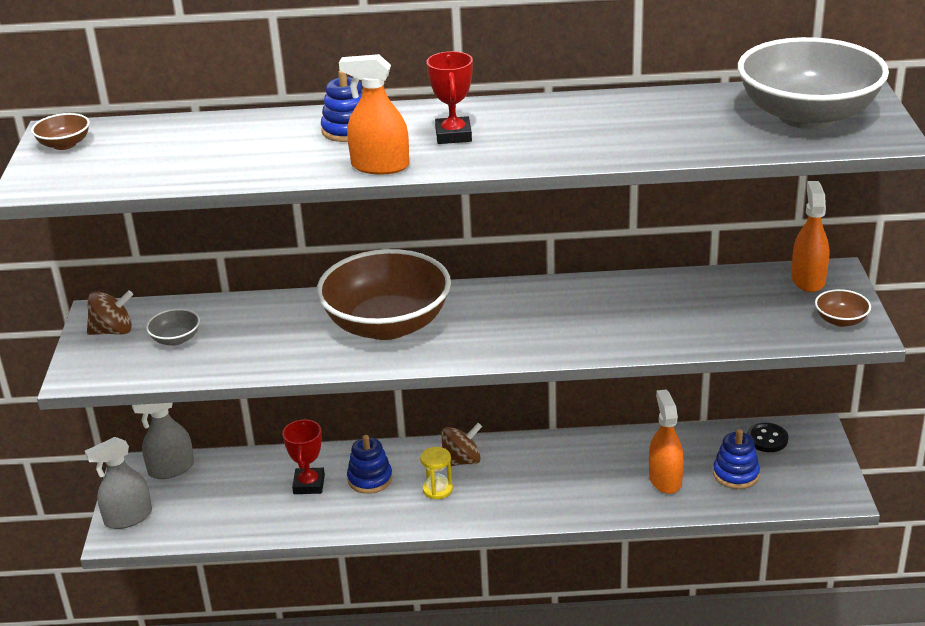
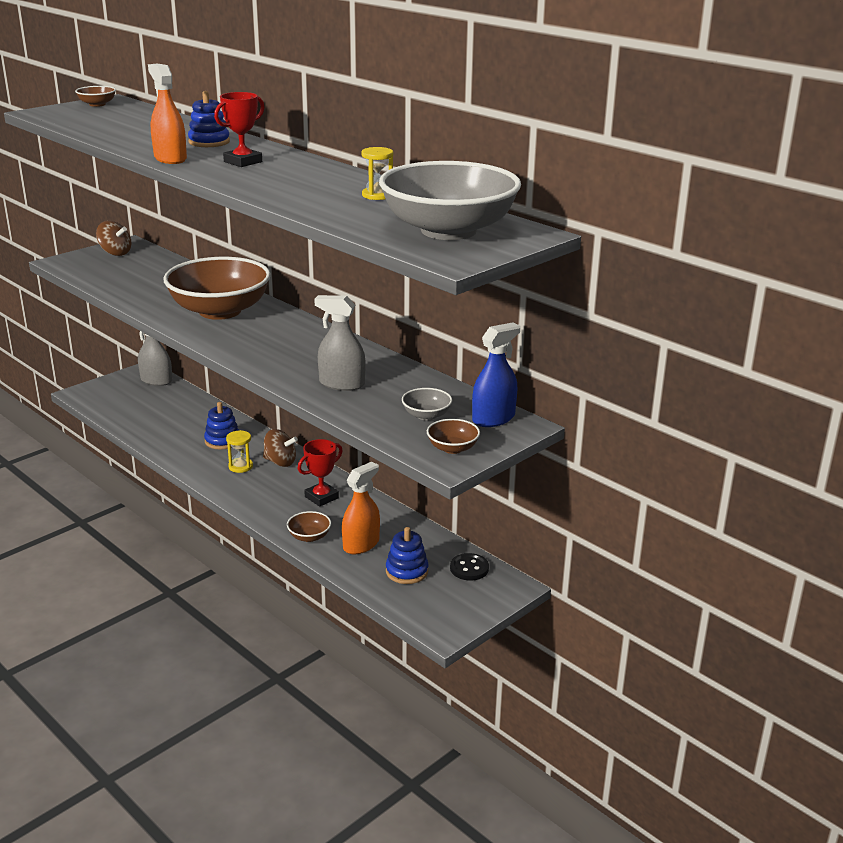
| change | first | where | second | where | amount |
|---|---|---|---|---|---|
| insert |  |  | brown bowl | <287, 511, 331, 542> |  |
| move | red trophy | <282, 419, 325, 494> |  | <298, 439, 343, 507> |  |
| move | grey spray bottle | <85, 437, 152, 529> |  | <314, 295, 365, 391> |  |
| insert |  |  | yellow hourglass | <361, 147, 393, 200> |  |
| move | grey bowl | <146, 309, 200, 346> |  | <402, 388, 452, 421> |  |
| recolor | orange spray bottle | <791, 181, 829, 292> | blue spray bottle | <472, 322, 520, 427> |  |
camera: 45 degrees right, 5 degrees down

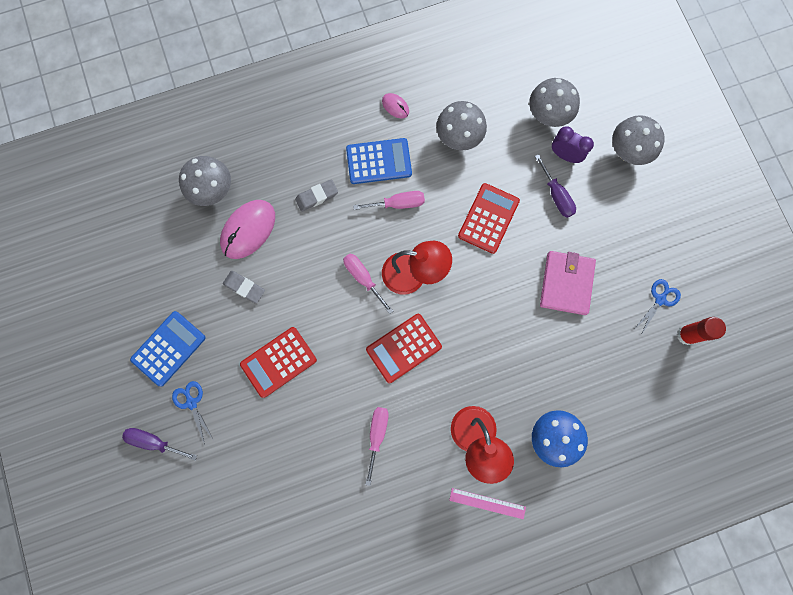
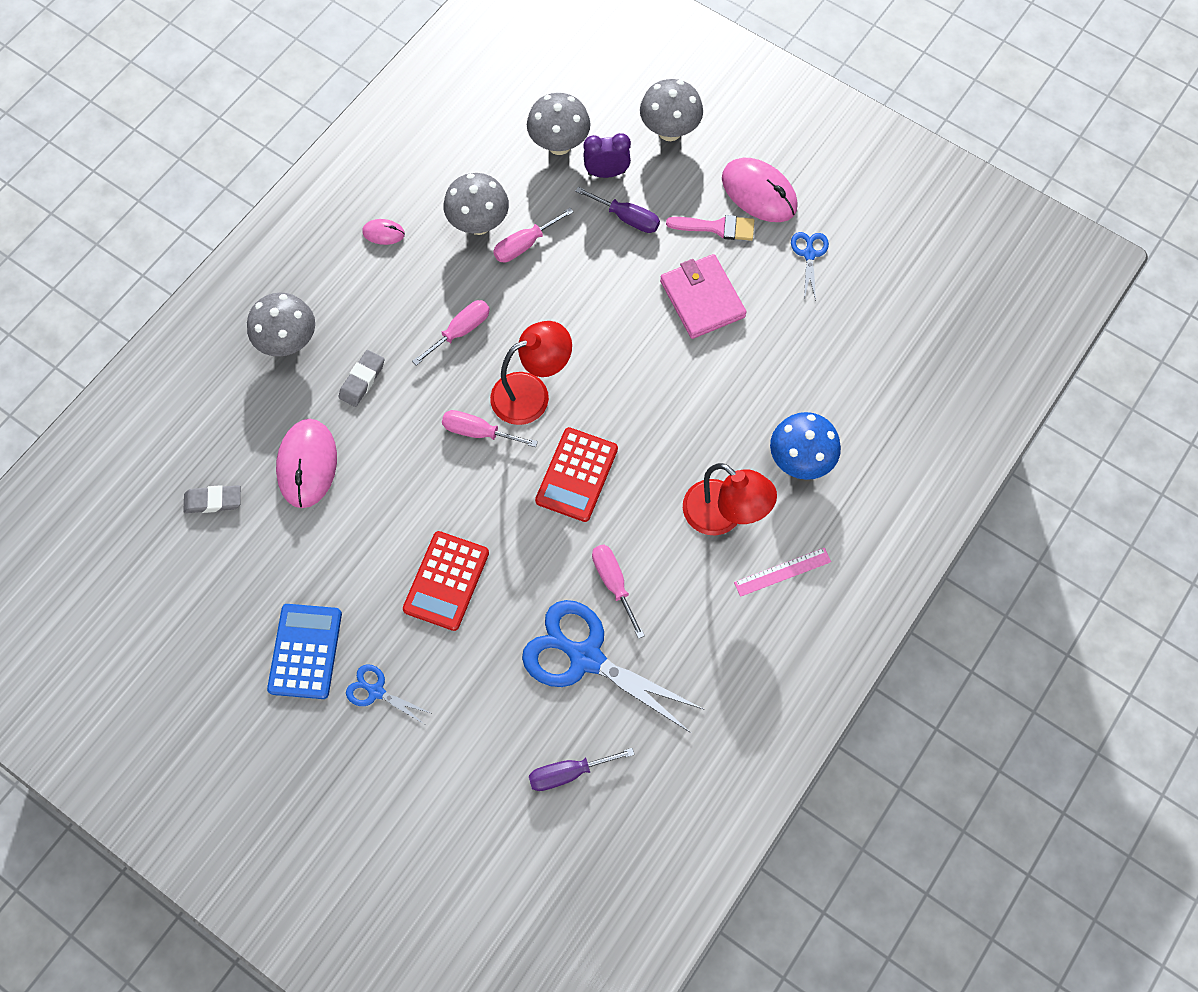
| change | first | where | second | where | amount |
|---|---|---|---|---|---|
| move | grey eraser | <223, 271, 265, 304> |  | <183, 485, 241, 513> |  |
| move | grey mushroom | <179, 156, 231, 206> |  | <247, 293, 315, 357> |  |
| insert |  |  | pink screwdriver | <493, 208, 574, 263> |  |
| insert |  |  | blue scissors | <522, 600, 705, 733> |  |
| move | purple screwdriver | <122, 428, 197, 461> |  | <529, 748, 635, 791> |  |
| insert |  |  | pink brush | <666, 215, 754, 241> |  |
| insert |  |  | pink mouse | <722, 158, 798, 222> |  |
| delete | blue calculator | <346, 138, 412, 184> |  |  |  |
| delete | red calculator | <458, 183, 520, 254> |  |  |  |
| delete | red glue stick | <677, 317, 726, 345> |  |  |  |
camera: 35 degrees left, 10 degrees down

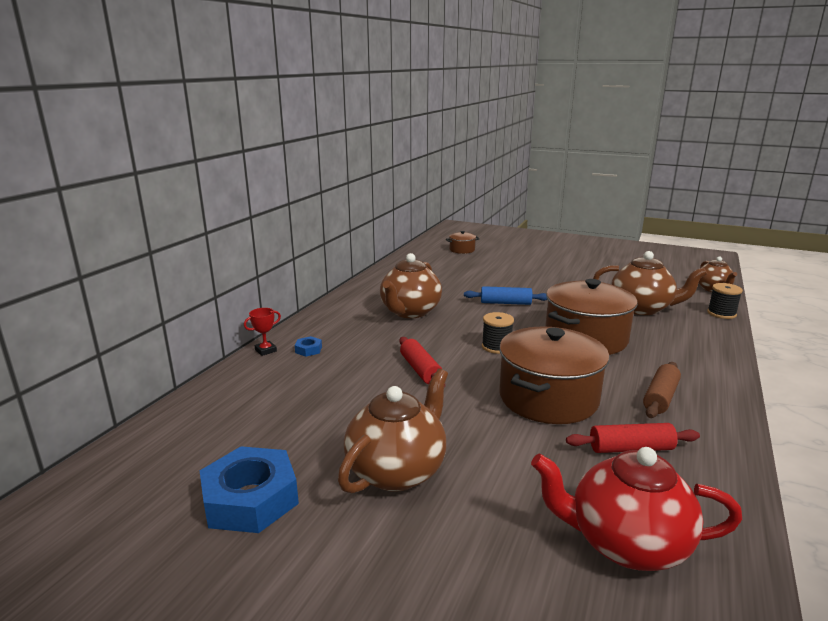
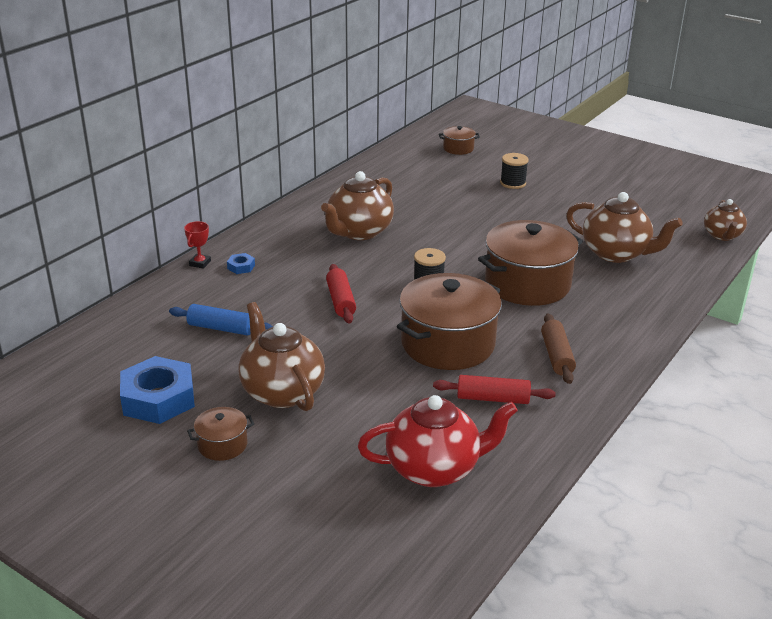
| change | first | where | second | where | amount |
|---|---|---|---|---|---|
| move | blue rolling pin | <464, 286, 548, 305> |  | <169, 304, 273, 336> |  |
| rotate | red trophy | <244, 308, 281, 356> |  | <184, 221, 211, 269> | 45 degrees counterclockwise |
| insert |  |  | brown pot | <187, 407, 254, 461> |  |
| rotate | brown teapot | <338, 369, 448, 494> |  | <238, 302, 325, 411> | 75 degrees counterclockwise |
| rotate | red teapot | <531, 447, 742, 571> |  | <358, 395, 518, 487> | 150 degrees clockwise |
| move | black spool | <707, 283, 743, 319> |  | <500, 153, 529, 189> |  |
| rotate | brown rolling pin | <643, 362, 681, 418> |  | <541, 314, 576, 384> | 45 degrees counterclockwise |
camera: 10 degrees right, 10 degrees up

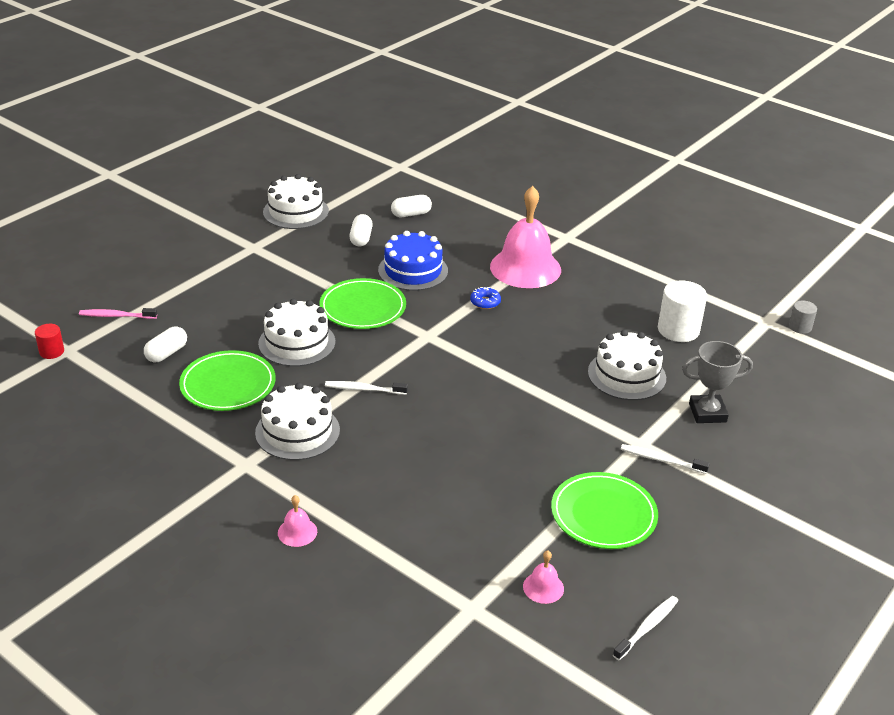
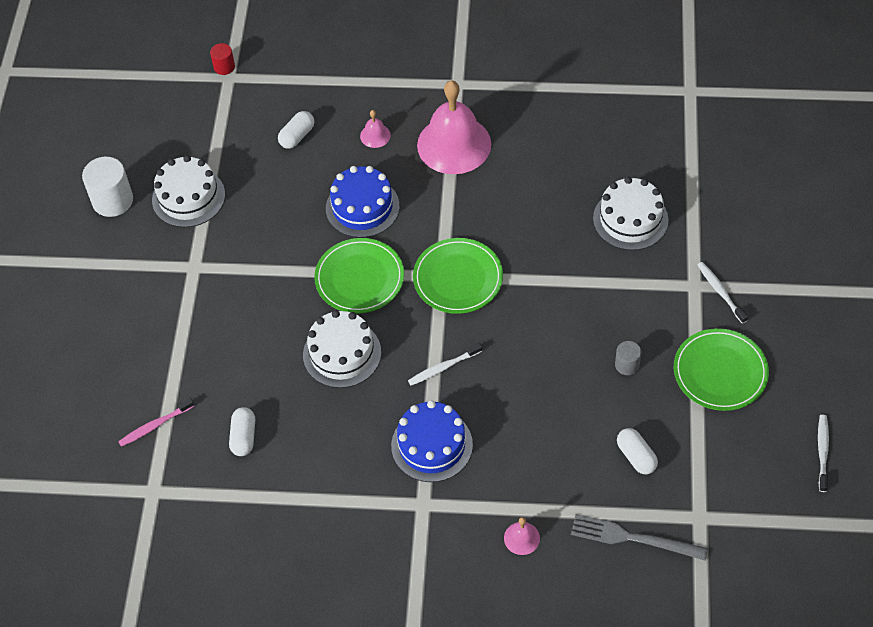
| change | first | where | second | where | amount |
|---|---|---|---|---|---|
| move | white cylinder | <658, 280, 707, 342> |  | <82, 157, 133, 217> |  |
| move | red cylinder | <35, 324, 64, 359> |  | <210, 43, 235, 75> |  |
| move | pink bell | <523, 551, 564, 604> |  | <360, 110, 391, 148> |  |
| recolor | white cake | <255, 383, 340, 460> | blue cake | <391, 400, 473, 482> |  |
| move | green plate | <179, 350, 276, 411> |  | <413, 238, 503, 314> |  |
| insert |  |  | grey fork | <571, 514, 708, 561> |  |
| move | grey cylinder | <789, 300, 817, 334> |  | <615, 341, 641, 375> |  |
| move | white capsule | <350, 214, 373, 247> |  | <617, 428, 658, 474> |  |
| rotate | white toothbrush | <621, 444, 710, 474> |  | <698, 262, 748, 324> | 75 degrees clockwise |
| delete | blue donut | <470, 287, 501, 309> |  |  |  |
| delete | grey trophy | <682, 341, 753, 423> |  |  |  |
camera: 30 degrees left, 20 degrees up

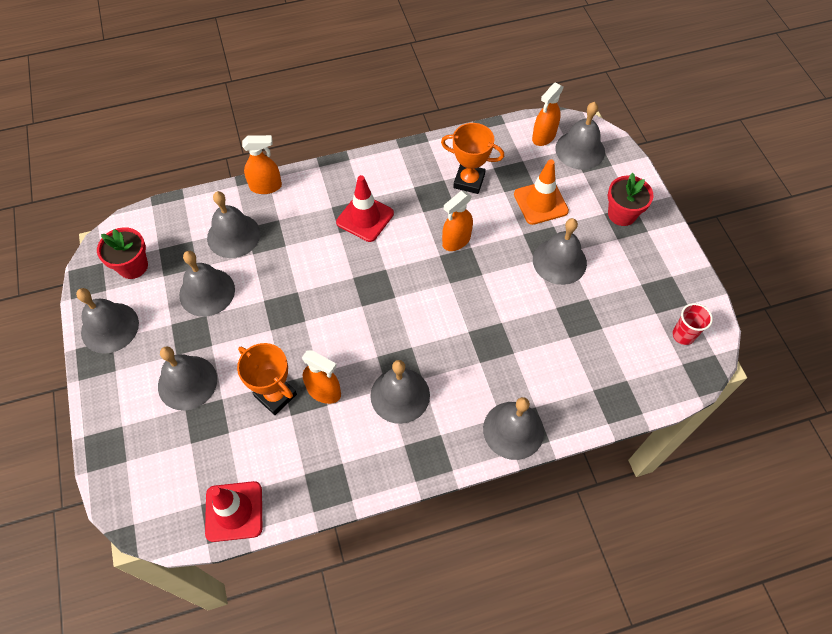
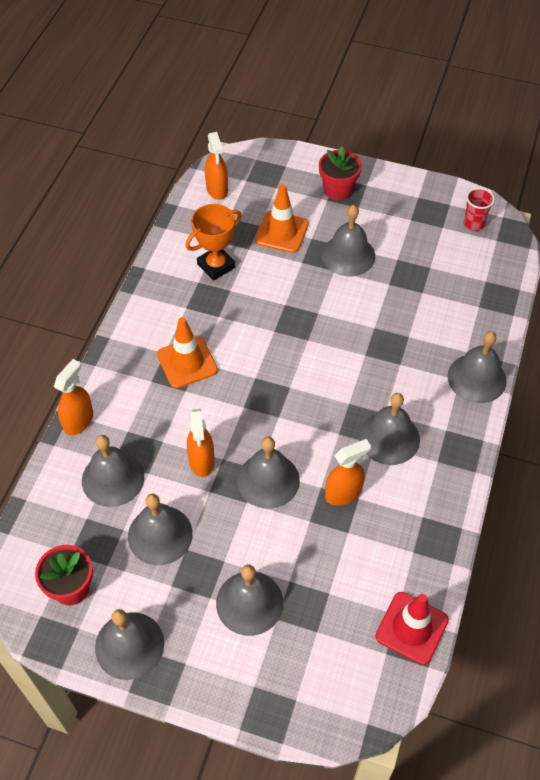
| change | first | where | second | where | amount |
|---|---|---|---|---|---|
| recolor | red traffic cone | <336, 175, 394, 242> | orange traffic cone | <157, 317, 218, 388> |  |
| move | orange spray bottle | <442, 191, 473, 251> |  | <187, 409, 214, 477> |  |
| move | grey bell | <555, 102, 605, 170> |  | <237, 437, 300, 509> |  |
| delete | orange trophy | <237, 343, 297, 415> |  |  |  |
camera: 55 degrees left, 5 degrees down

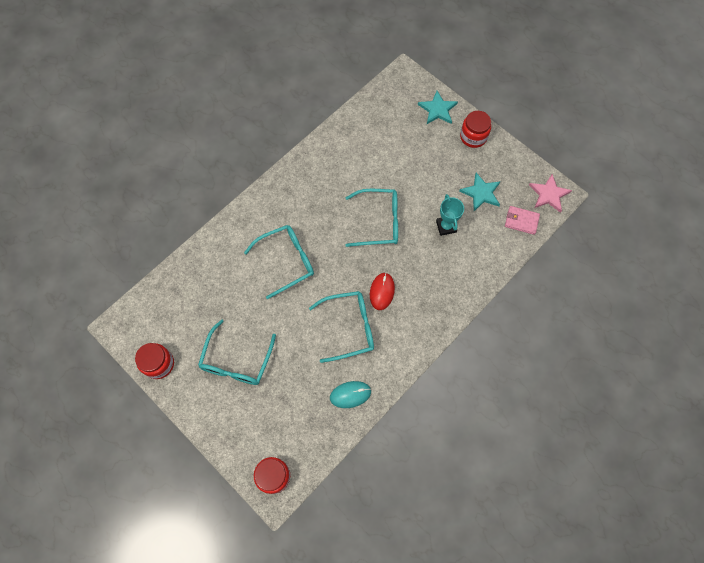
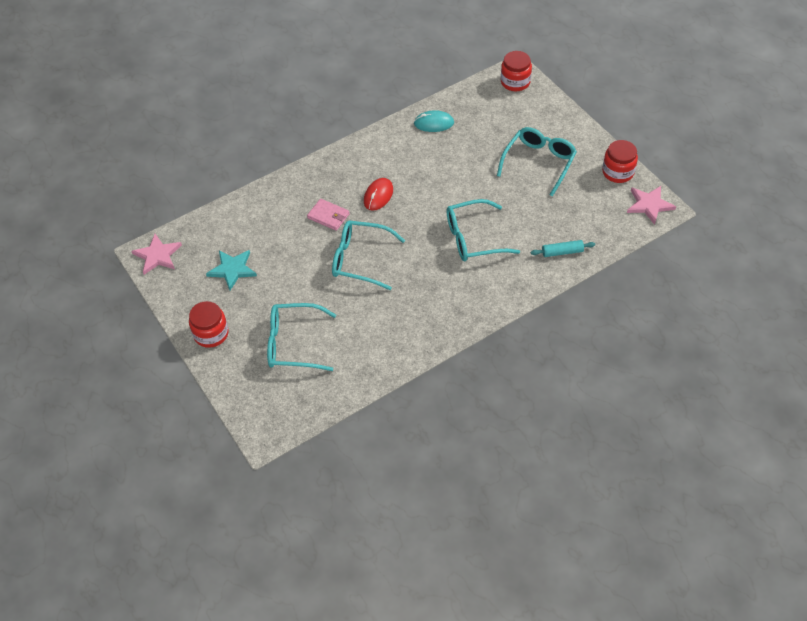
| change | first | where | second | where | amount |
|---|---|---|---|---|---|
| move | turquoise glasses | <309, 291, 374, 363> |  | <267, 303, 336, 371> |  |
| move | pink wallet | <505, 206, 540, 235> |  | <307, 199, 350, 231> |  |
| insert |  |  | turquoise rolling pin | <531, 240, 595, 257> |  |
| insert |  |  | pink star | <627, 186, 676, 225> |  |
| delete | turquoise star | <418, 91, 458, 124> |  |  |  |
| delete | turquoise trophy | <436, 194, 464, 236> |  |  |  |
camera: 165 degrees left, 15 degrees down

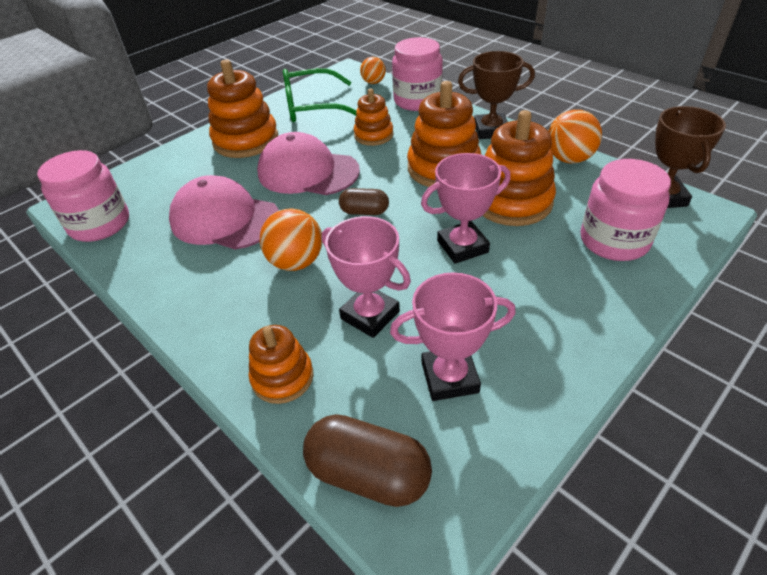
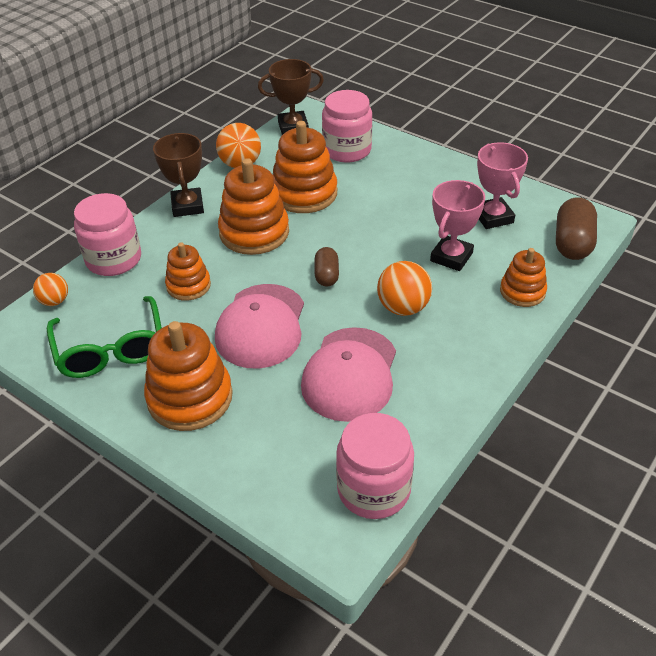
| change | first | where | second | where | amount |
|---|---|---|---|---|---|
| delete | pink trophy | <421, 153, 511, 264> |  |  |  |
camera: 100 degrees left, 0 degrees up

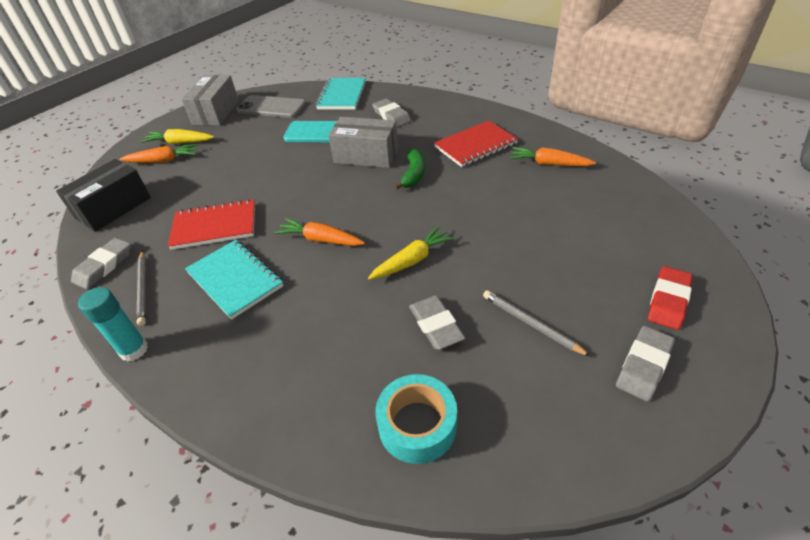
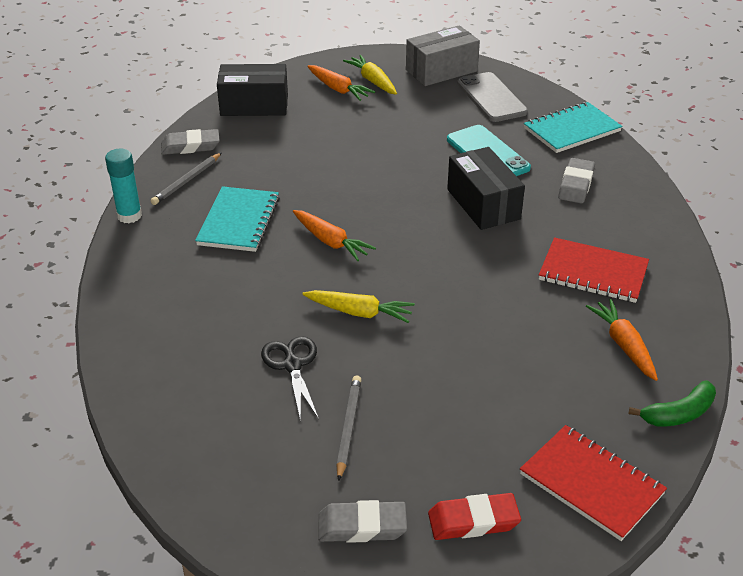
| change | first | where | second | where | amount |
|---|---|---|---|---|---|
| replace | grey eraser | <409, 295, 465, 350> | black scissors | <261, 336, 319, 422> |  |
| rotate | orange carrot | <275, 218, 365, 246> |  | <293, 210, 376, 261> | 150 degrees clockwise |
| recolor | grey box | <328, 117, 398, 168> | black box | <447, 147, 525, 230> |  |
| move | red notebook | <168, 199, 255, 250> |  | <520, 425, 667, 541> |  |
| move | green banana | <394, 149, 425, 190> |  | <628, 380, 716, 427> |  |
| delete | turquoise tape | <375, 374, 457, 464> |  |  |  |
camera: 50 degrees right, 5 degrees down

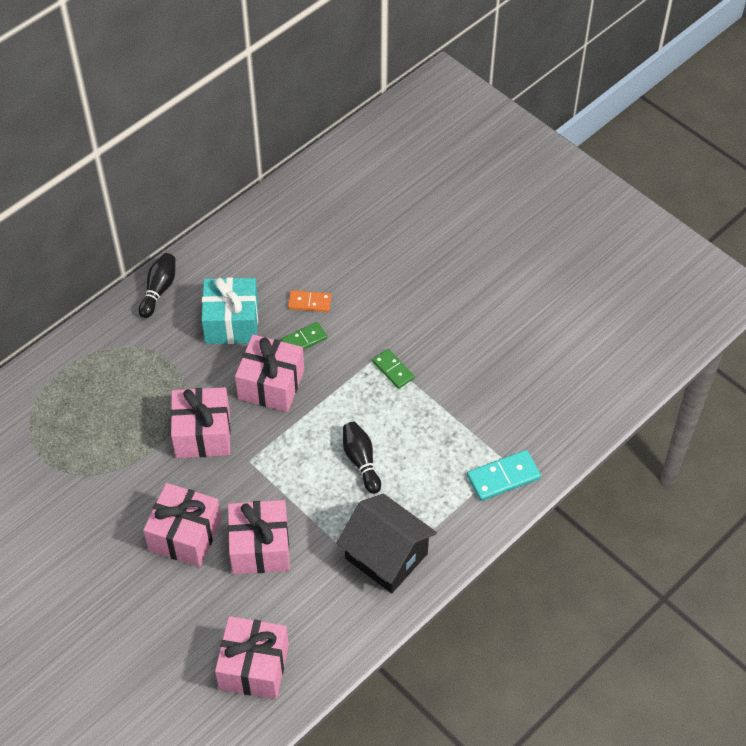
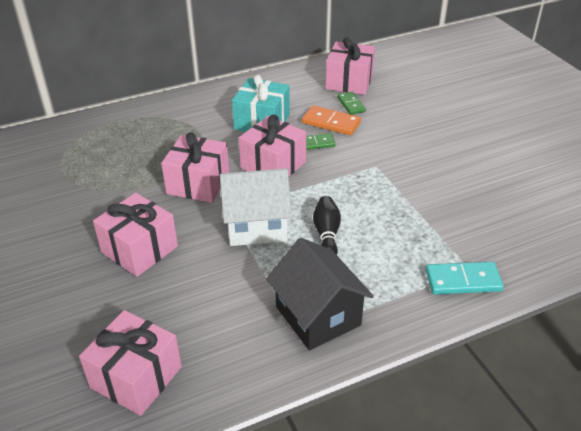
| change | first | where | second | where | amount |
|---|---|---|---|---|---|
| insert |  |  | white house | <220, 168, 292, 246> |  |
| resize | orange domino | <288, 290, 332, 312> |  | <302, 105, 361, 135> | x1.50 |
| move | pink gift | <228, 500, 290, 574> |  | <326, 37, 375, 95> |  |
| move | green domino | <372, 349, 415, 389> |  | <337, 92, 366, 115> |  |
| delete | black bowling pin | <138, 253, 175, 318> |  |  |  |
camera: 20 degrees right, 15 degrees down

